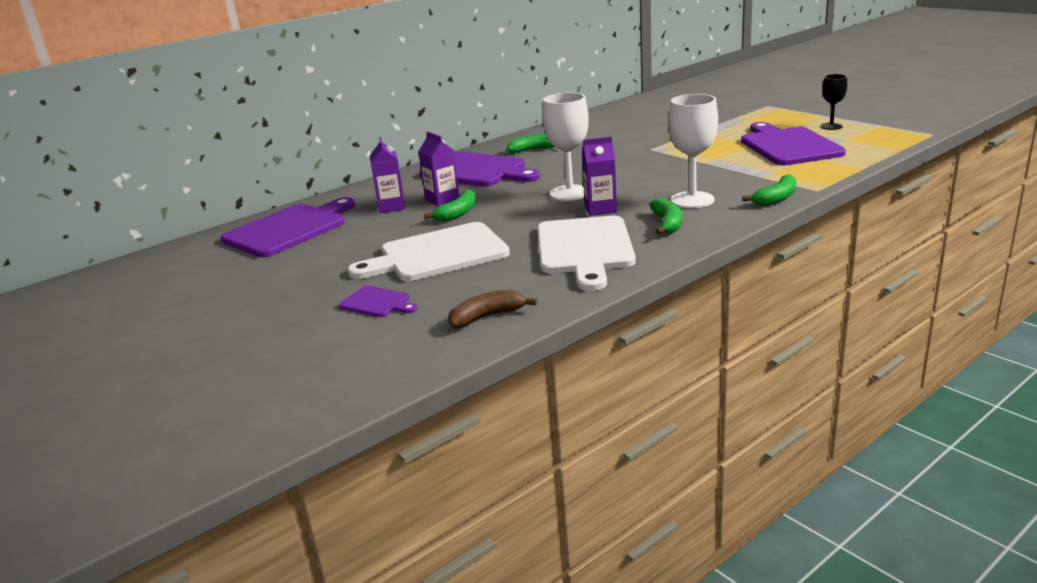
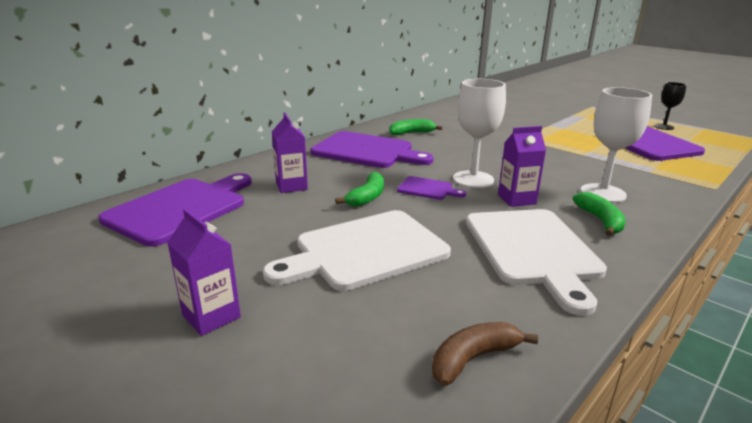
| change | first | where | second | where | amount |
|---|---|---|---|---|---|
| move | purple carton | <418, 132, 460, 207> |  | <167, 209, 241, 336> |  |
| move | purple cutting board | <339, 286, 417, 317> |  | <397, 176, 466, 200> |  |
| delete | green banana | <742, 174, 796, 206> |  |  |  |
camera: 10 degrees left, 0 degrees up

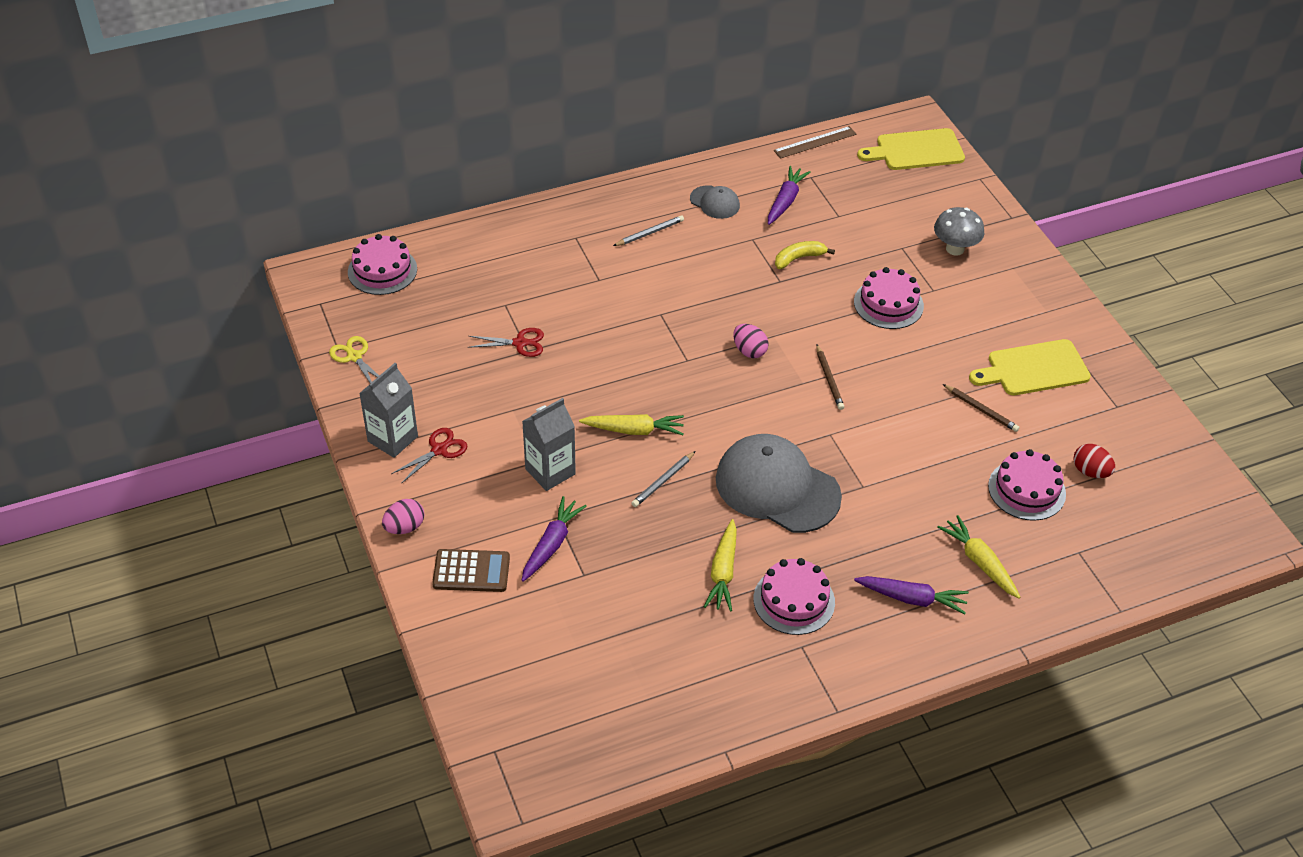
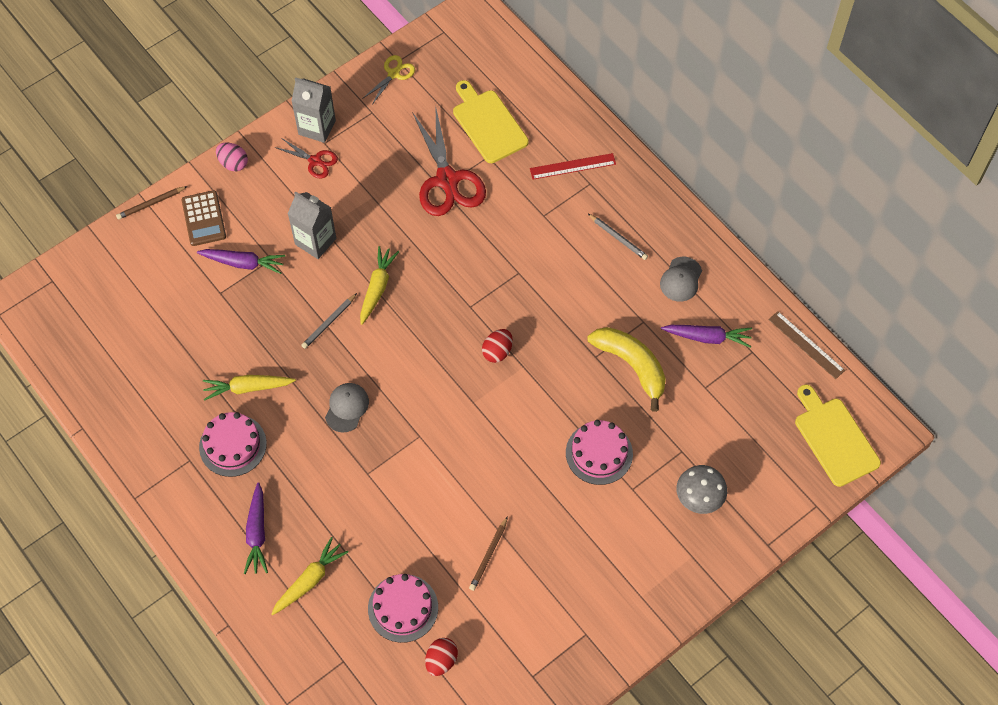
| change | first | where | second | where | amount |
|---|---|---|---|---|---|
| move | brown pencil | <816, 345, 844, 410> |  | <116, 186, 187, 220> |  |
| rotate | grey pencil | <631, 451, 696, 507> |  | <301, 293, 357, 349> | 75 degrees counterclockwise |
| resize | grey cap | <716, 434, 842, 533> |  | <325, 383, 369, 433> | x0.48 |
| rotate | yellow carrot | <579, 414, 684, 435> |  | <360, 246, 399, 325> | 150 degrees counterclockwise |
| resize | red scissors | <468, 328, 544, 357> |  | <412, 105, 486, 216> | x1.97 |
| move | yellow cutting board | <969, 339, 1091, 395> |  | <453, 80, 529, 163> |  |
| recolor | pink egg | <733, 324, 769, 358> | red egg | <482, 329, 513, 363> |  |
| insert |  |  | red ruler | <530, 153, 616, 179> |  |
| resize | yellow banana | <775, 241, 835, 269> |  | <588, 327, 666, 412> | x1.70 |
| delete | pink cake | <348, 234, 417, 295> |  |  |  |
camera: 75 degrees right, 15 degrees up

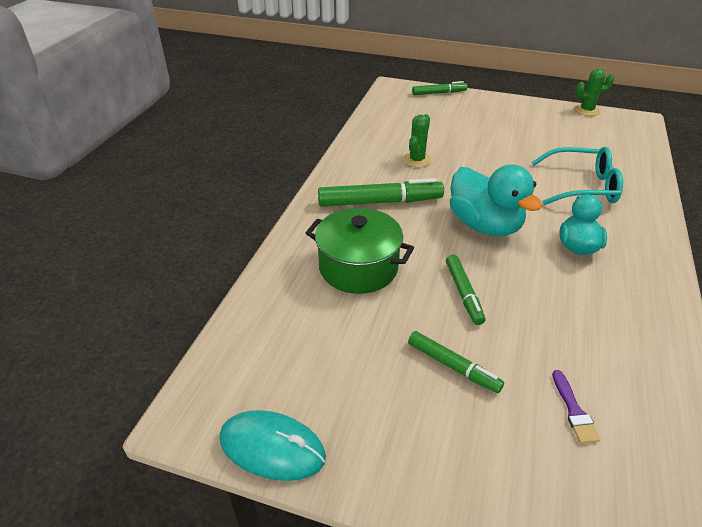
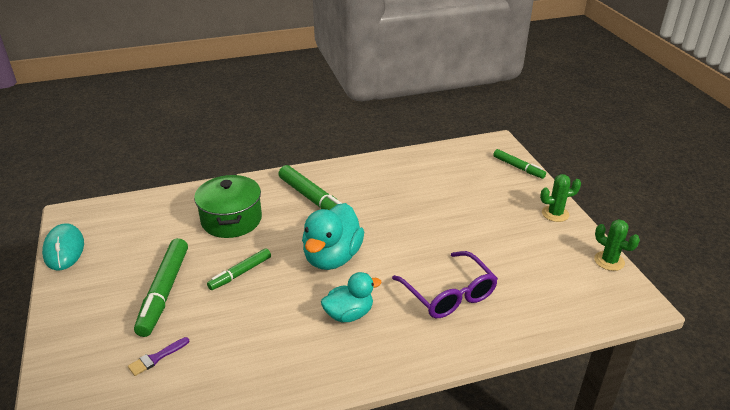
| change | first | where | second | where | amount |
|---|---|---|---|---|---|
| resize | green marker | <408, 331, 504, 393> |  | <134, 238, 188, 337> | x1.68 |
| recolor | turquoise glasses | <532, 147, 623, 205> | purple glasses | <392, 251, 498, 318> |  |
| move | green cactus | <403, 114, 431, 168> |  | <540, 174, 581, 222> |  |
camera: 55 degrees right, 5 degrees down

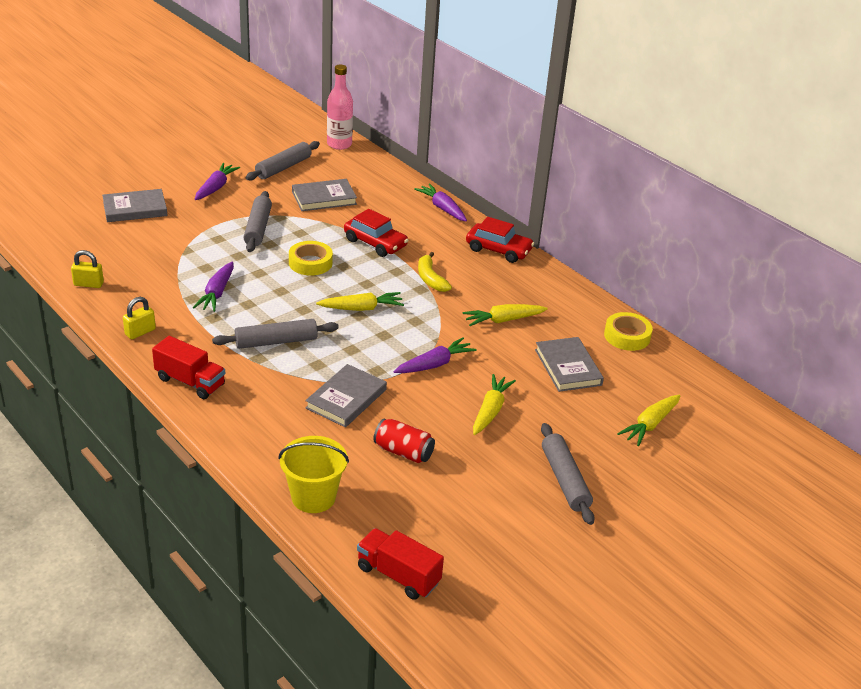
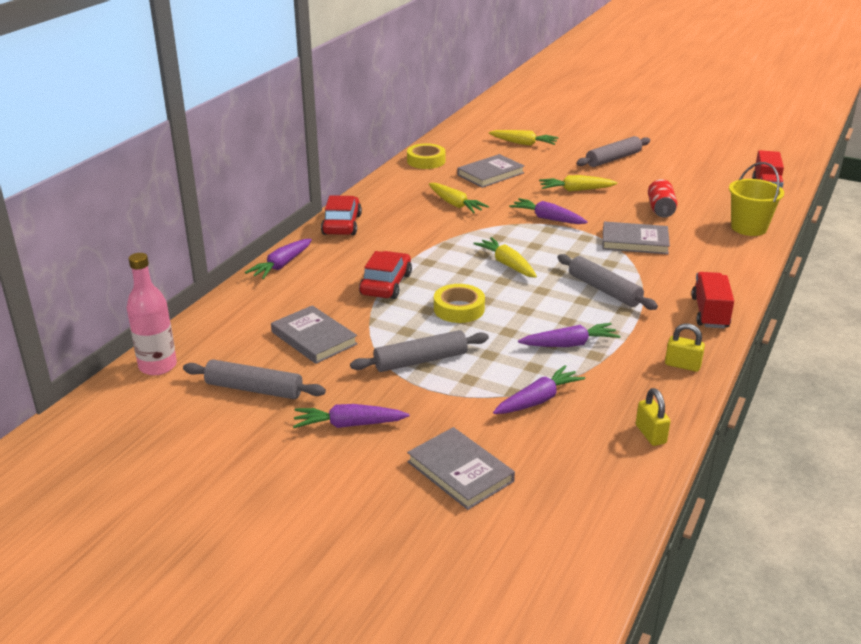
| change | first | where | second | where | amount |
|---|---|---|---|---|---|
| insert |  |  | purple carrot | <493, 365, 585, 414> |  |
| delete | yellow banana | <418, 252, 452, 292> |  |  |  |
camera: 110 degrees left, 5 degrees down

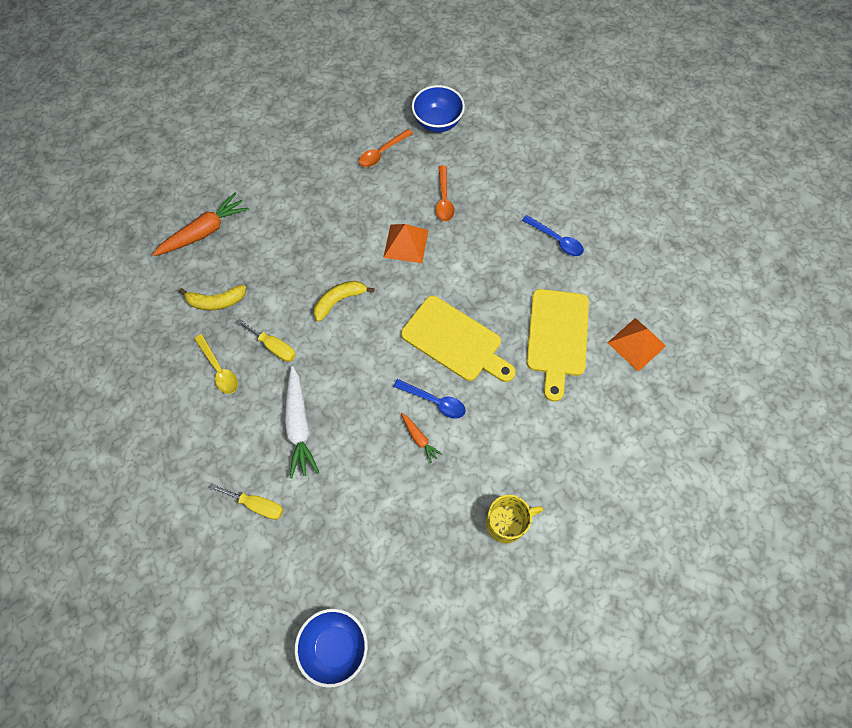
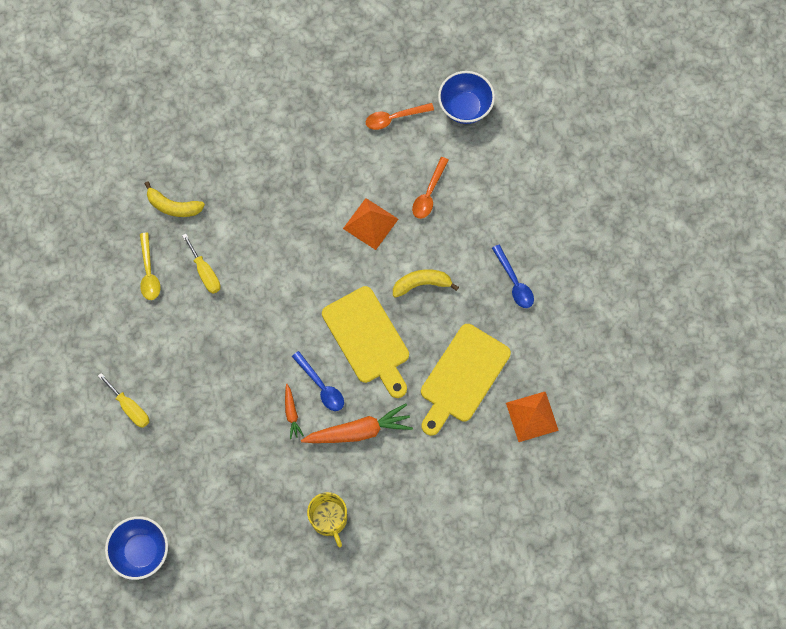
| change | first | where | second | where | amount |
|---|---|---|---|---|---|
| move | orange carrot | <152, 193, 249, 256> |  | <301, 403, 413, 443> |  |
| rotate | yellow mug | <486, 495, 543, 543> |  | <307, 492, 347, 547> | 60 degrees clockwise |
| move | yellow banana | <314, 281, 375, 322> |  | <393, 269, 459, 298> |  |
| delete | white carrot | <285, 366, 319, 479> |  |  |  |
camera: 25 degrees right, 5 degrees up

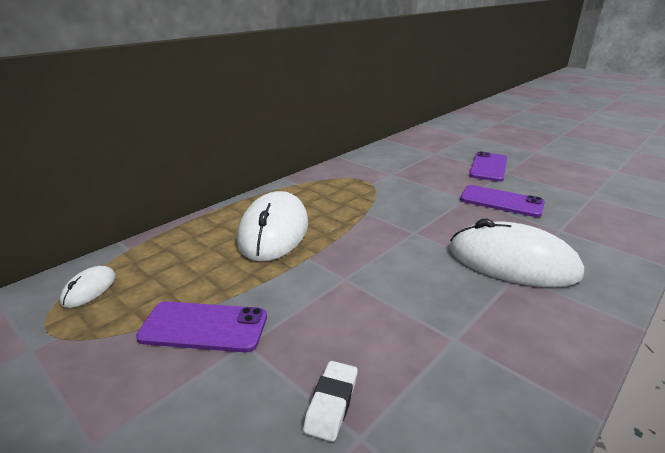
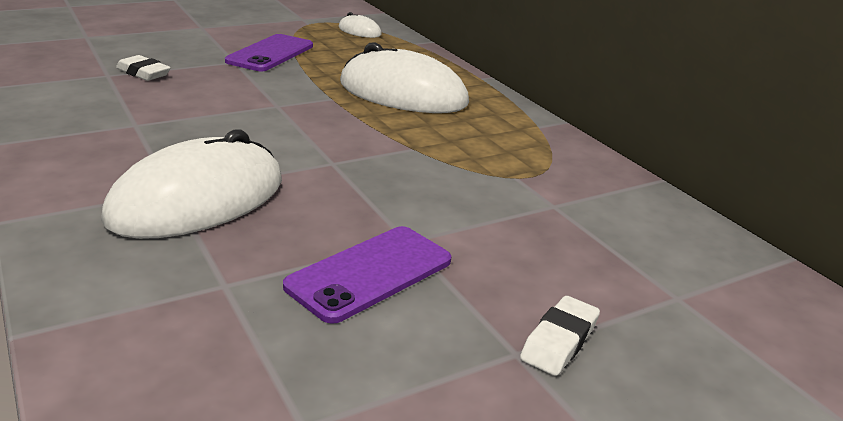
| change | first | where | second | where | amount |
|---|---|---|---|---|---|
| replace | purple phone | <469, 151, 507, 182> | white eraser | <520, 296, 600, 376> |  |
camera: 105 degrees right, 0 degrees up

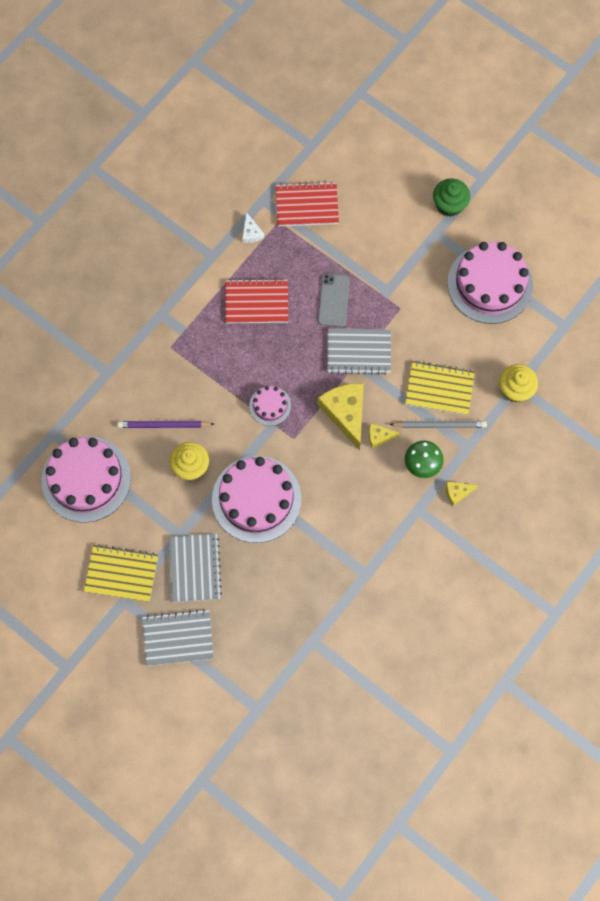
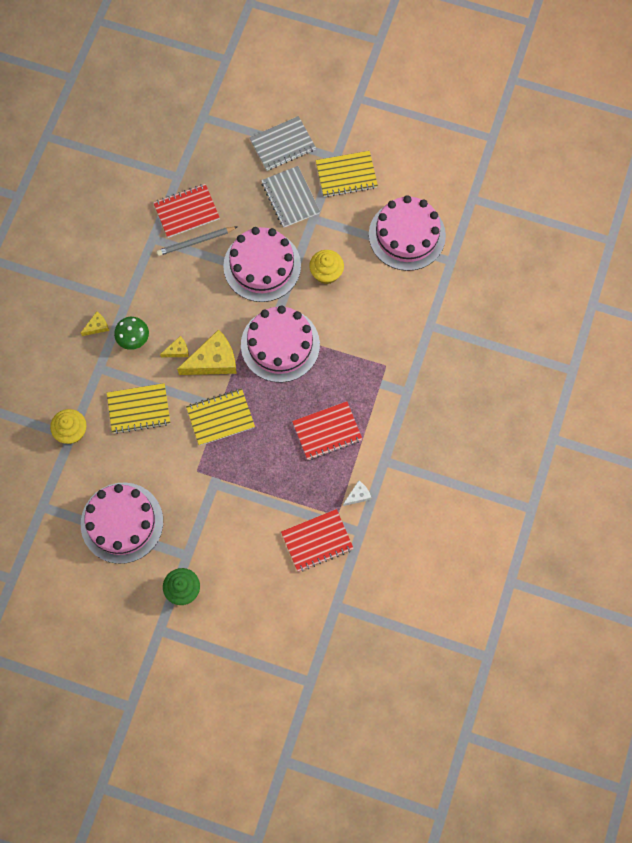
| change | first | where | second | where | amount |
|---|---|---|---|---|---|
| insert |  |  | red notebook | <153, 184, 220, 238> |  |
| move | grey pencil | <389, 421, 487, 428> |  | <157, 227, 237, 256> |  |
| rotate | yellow cheese | <317, 383, 363, 450> |  | <177, 329, 237, 375> | 75 degrees counterclockwise |
| recolor | grey notebook | <327, 328, 391, 375> | yellow notebook | <186, 388, 255, 446> |  |
| resize | pink cake | <249, 386, 291, 426> |  | <241, 306, 320, 383> | x2.10 |
| rotate | white cheese | <242, 212, 264, 243> |  | <343, 480, 371, 506> | 90 degrees clockwise |
| delete | purple pencil | <117, 421, 214, 428> |  |  |  |
| delete | grey phone | <318, 273, 350, 327> |  |  |  |
camera: 160 degrees right, 0 degrees up

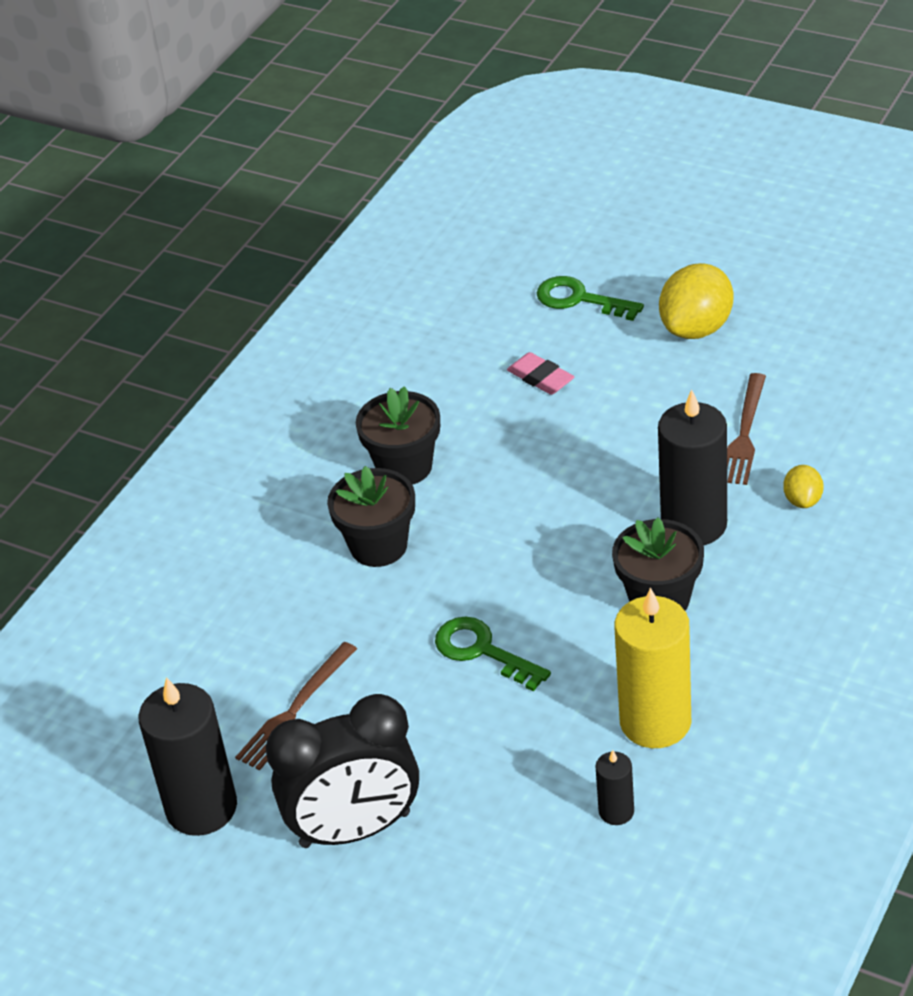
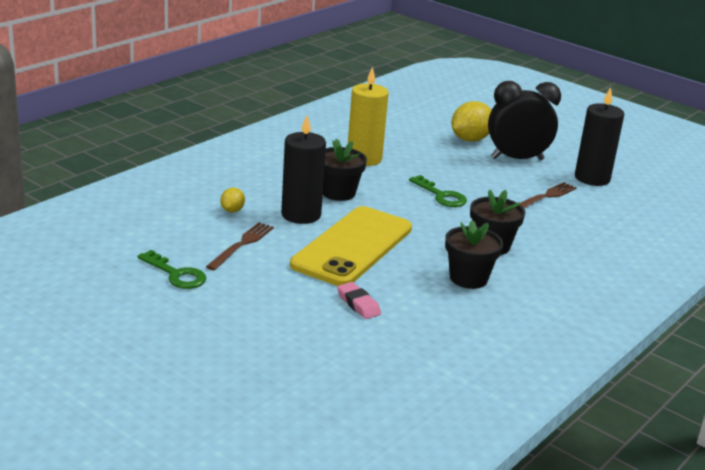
| change | first | where | second | where | amount |
|---|---|---|---|---|---|
| move | green key | <537, 276, 644, 321> |  | <138, 250, 206, 289> |  |
| insert |  |  | yellow phone | <290, 206, 412, 286> |  |
| move | yellow lemon | <659, 263, 733, 339> |  | <451, 101, 492, 142> |  |
| delete | black candle | <595, 750, 634, 825> |  |  |  |
camera: 175 degrees left, 15 degrees down

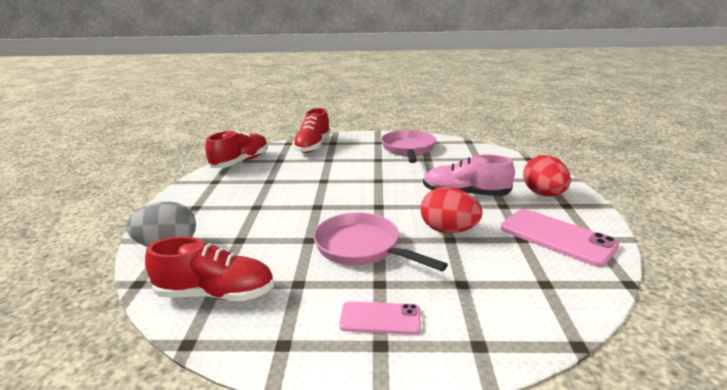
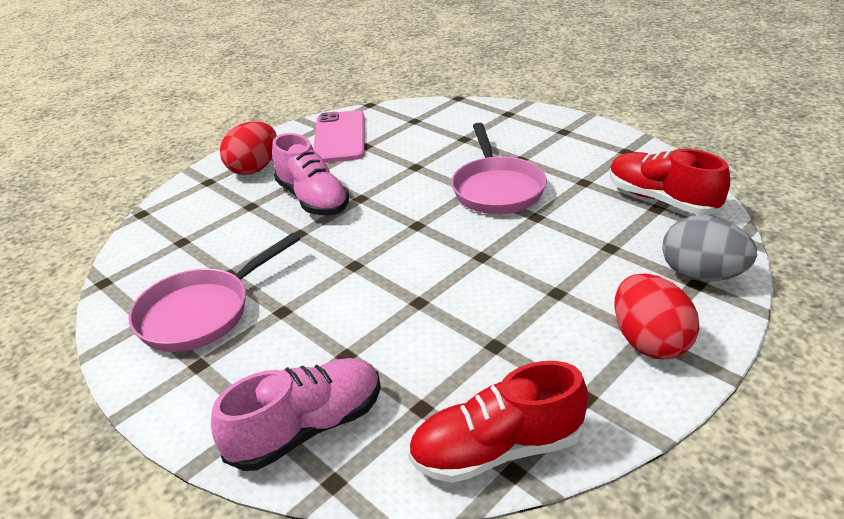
| change | first | where | second | where | amount |
|---|---|---|---|---|---|
| recolor | red shoe | <293, 108, 331, 153> | pink shoe | <211, 358, 381, 471> |  |
| move | red egg | <421, 187, 482, 233> |  | <614, 274, 699, 359> |  |
| delete | pink phone | <339, 301, 421, 335> |  |  |  |
camera: 135 degrees left, 10 degrees up

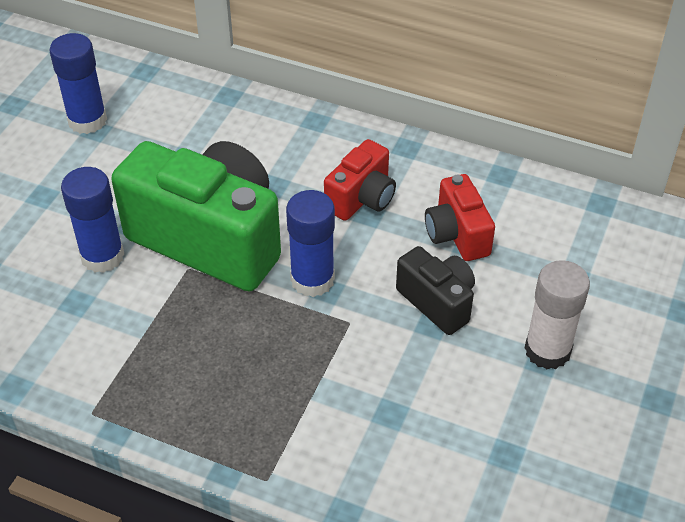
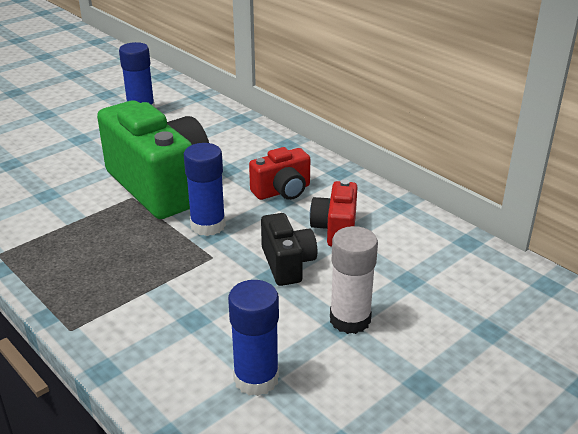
| change | first | where | second | where | amount |
|---|---|---|---|---|---|
| move | blue glue stick | <61, 167, 124, 273> |  | <228, 280, 279, 396> |  |
camera: 25 degrees right, 15 degrees down

